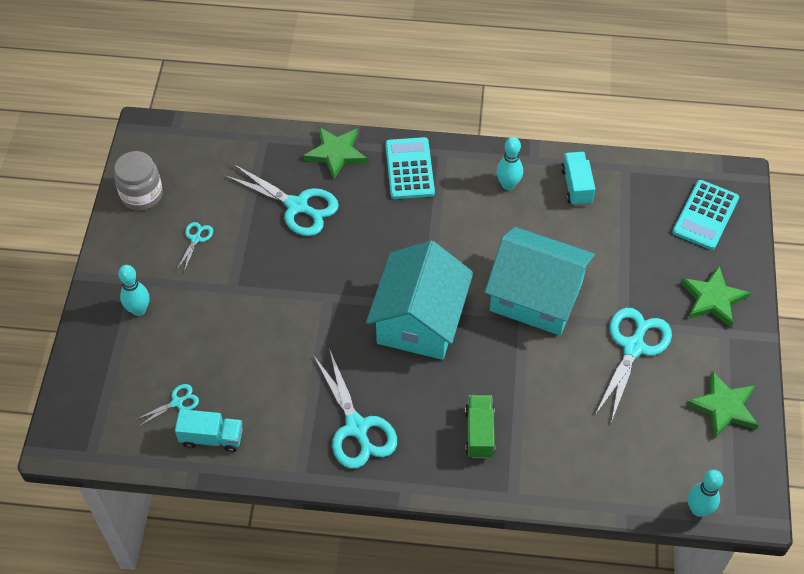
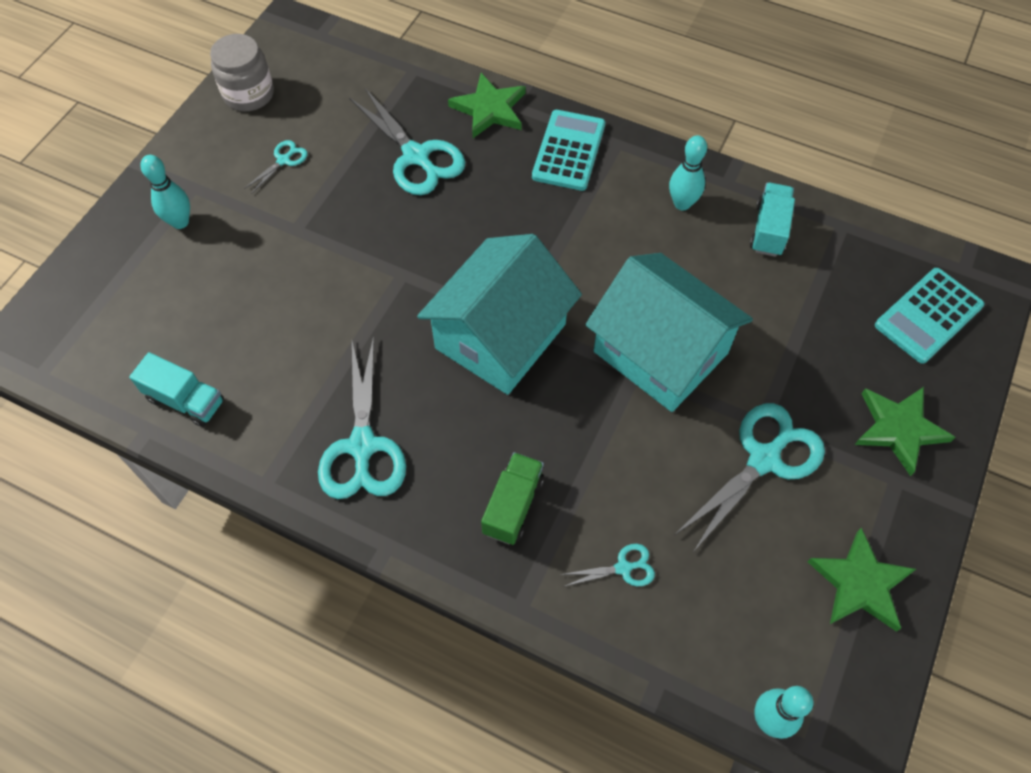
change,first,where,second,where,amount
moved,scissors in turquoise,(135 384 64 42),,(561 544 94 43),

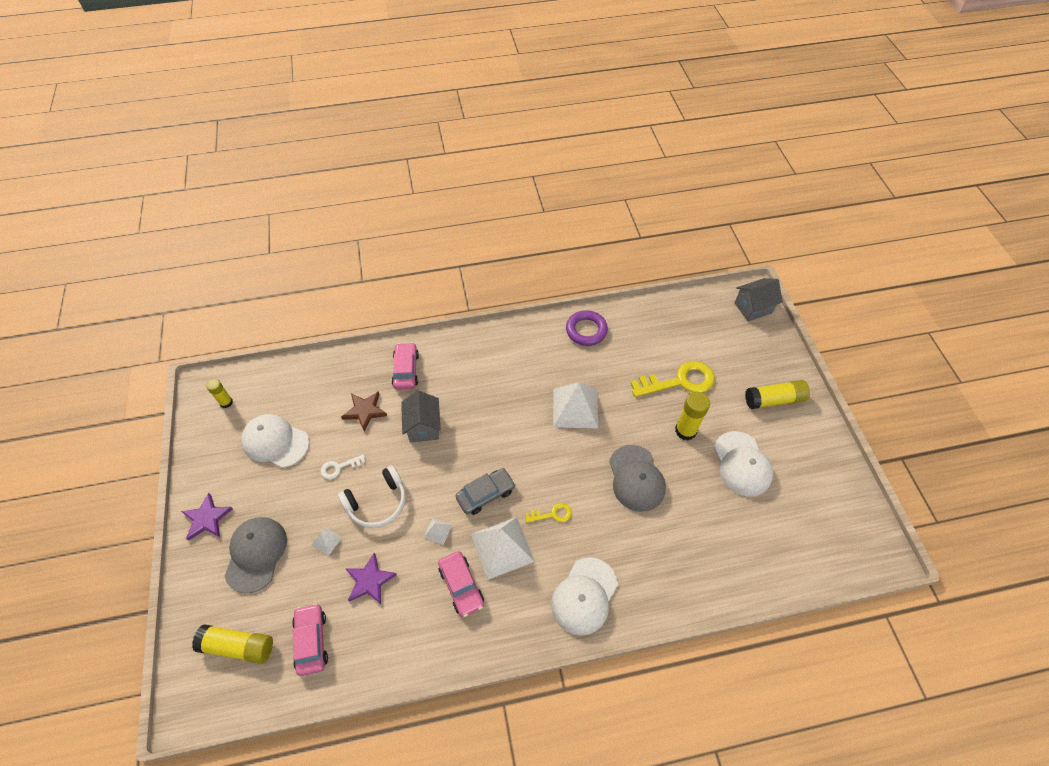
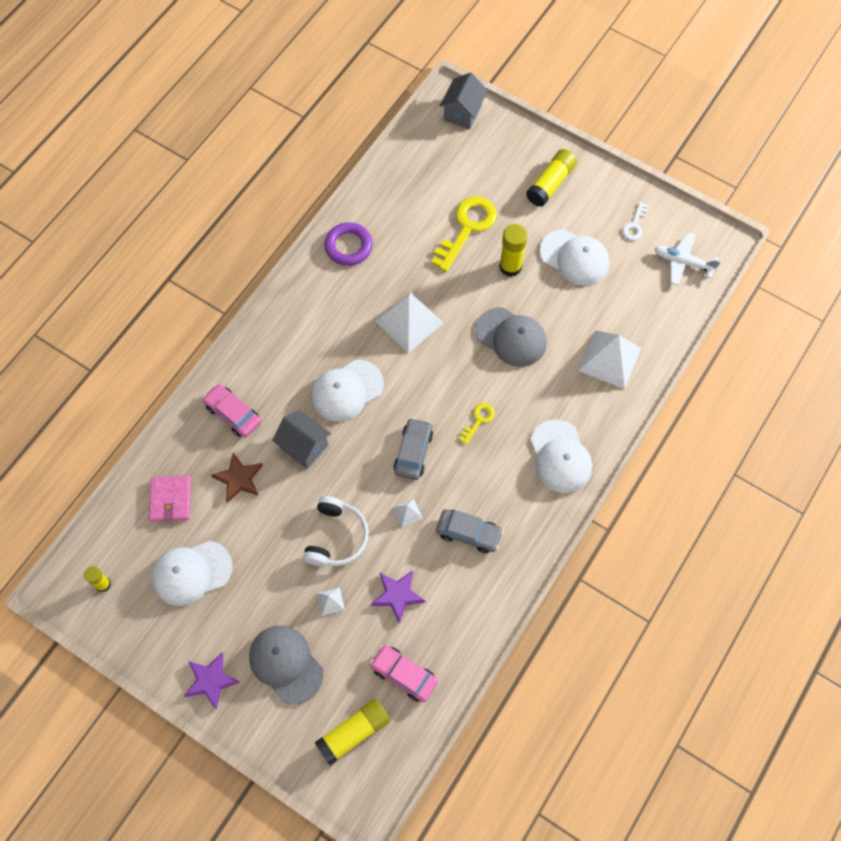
change,first,where,second,where,amount
added,,,wallet in pink,(149 475 42 47),
added,,,cap in white,(311 360 73 62),
recoloured,car in pink,(438 551 46 66),car in grey,(436 509 67 44),
moved,pyramid in white,(471 517 64 63),,(578 330 63 59),
moved,key in white,(321 454 44 25),,(622 202 26 38),
added,,,plane in white,(654 232 67 53),

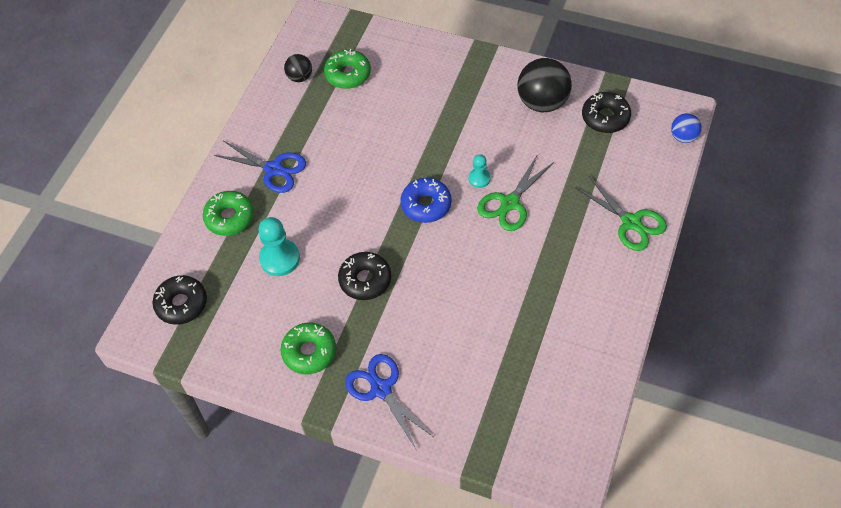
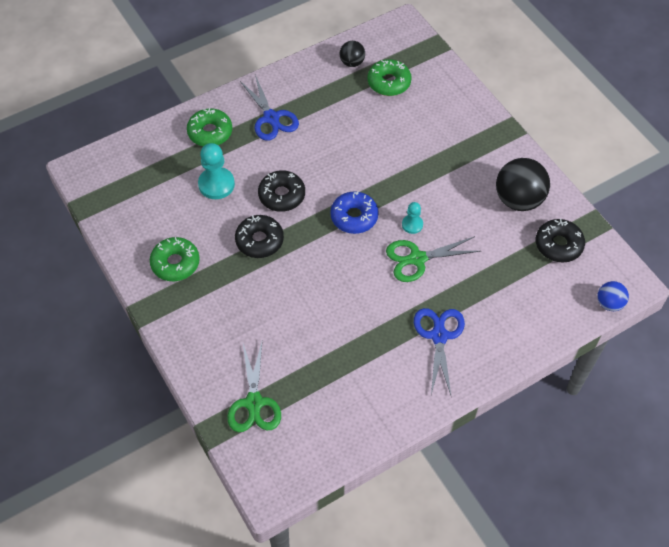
change,first,where,second,where,amount
moved,scissors in green,(575 176 92 75),,(227 342 54 90),
moved,donut in black,(152 275 55 50),,(258 170 47 42),
moved,scissors in blue,(345 354 89 95),,(414 308 51 87),

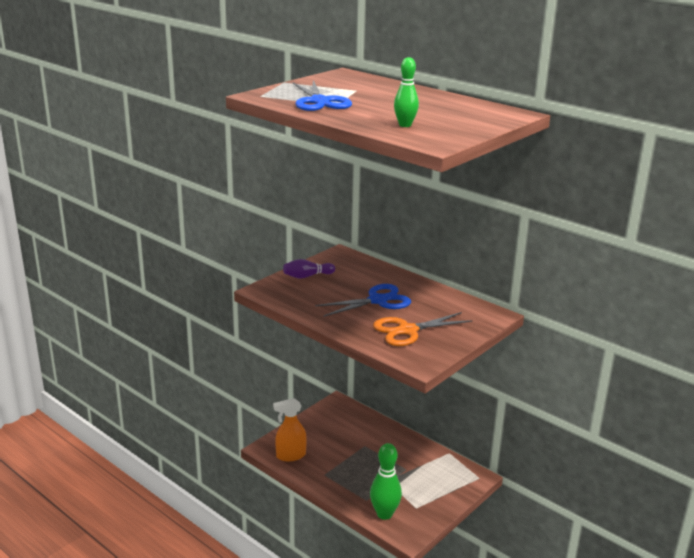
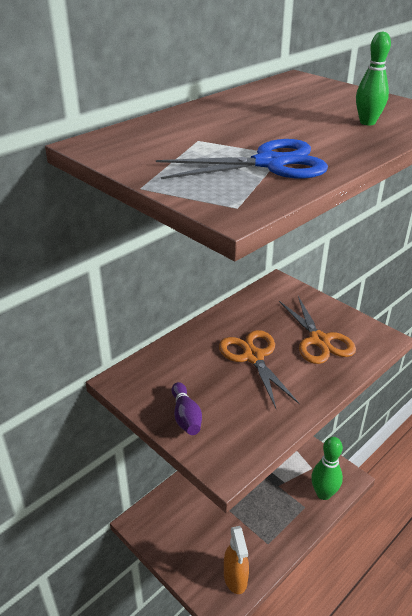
change,first,where,second,where,amount
recoloured,scissors in blue,(315 284 96 33),scissors in orange,(219 330 81 78),

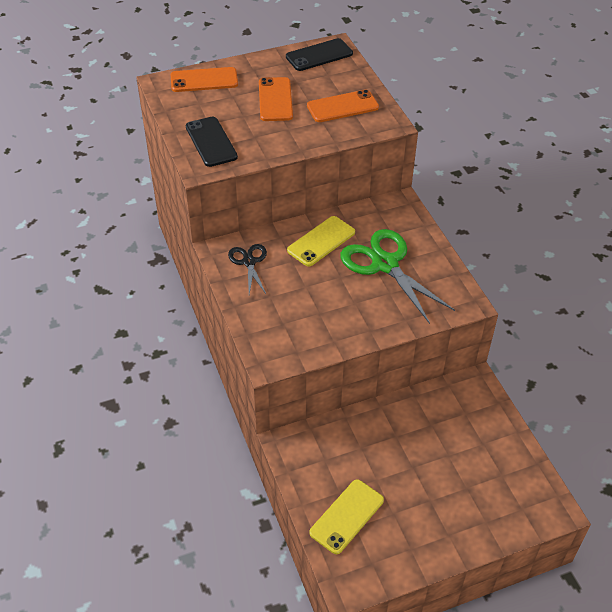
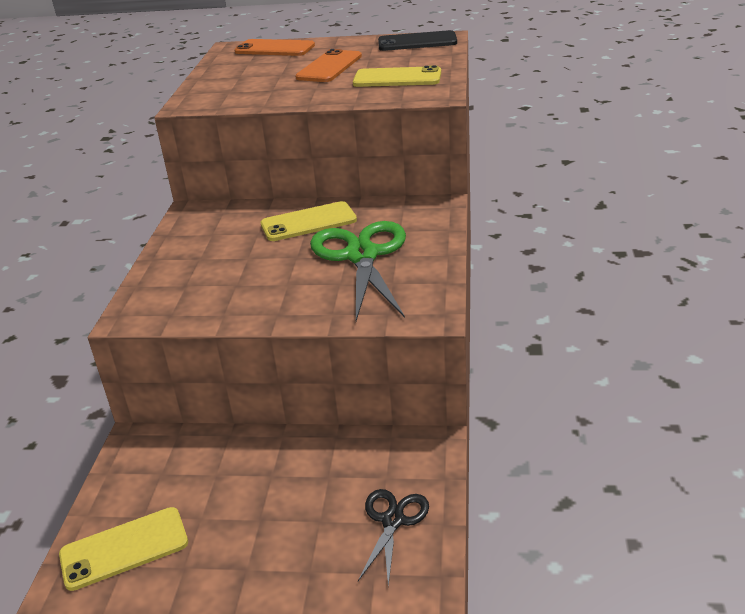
change,first,where,second,where,amount
recoloured,phone in orange,(307 89 72 33),phone in yellow,(353 65 88 22),
moved,scissors in black,(228 244 39 50),,(358 489 71 97),
removed,phone in black,(186 117 52 50),,,

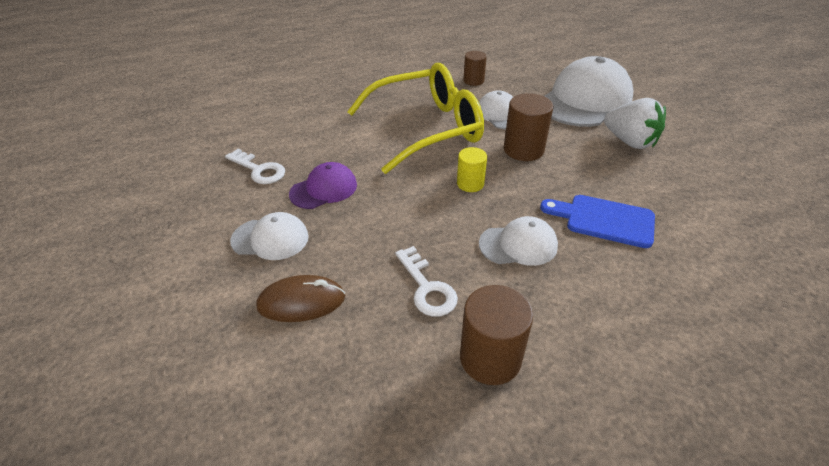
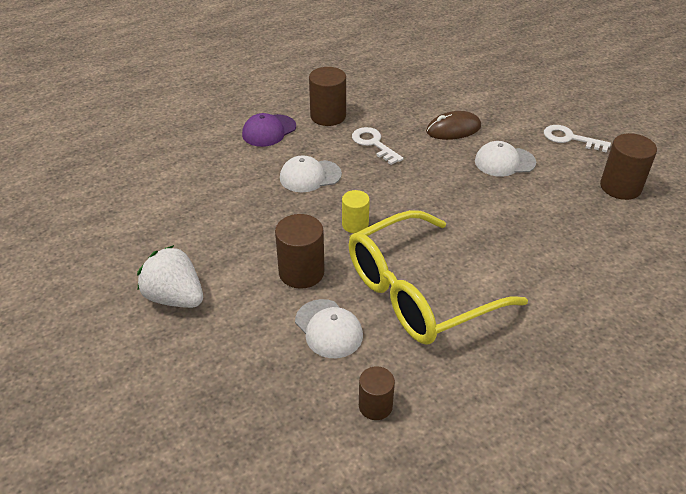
change,first,where,second,where,amount
moved,cap in purple,(289 162 68 47),,(242 113 54 34),
moved,key in white,(225 149 60 35),,(544 125 67 28),
added,,,cylinder in brown,(600 133 57 67),
removed,cutting board in blue,(540 195 115 53),,,
removed,cap in white,(544 56 89 71),,,

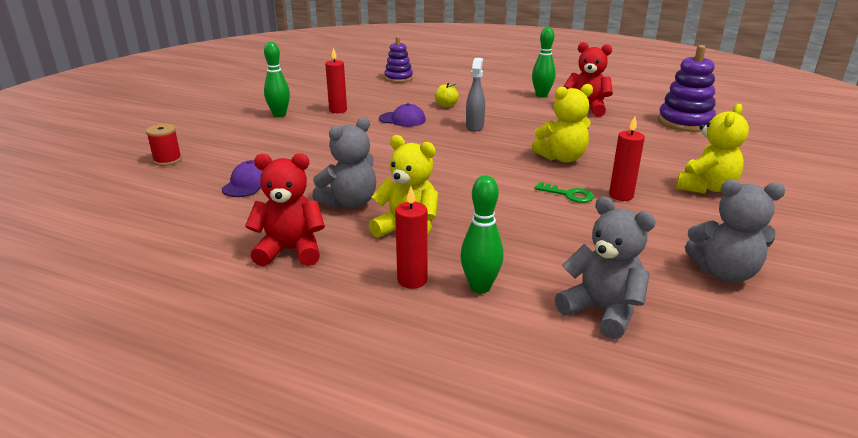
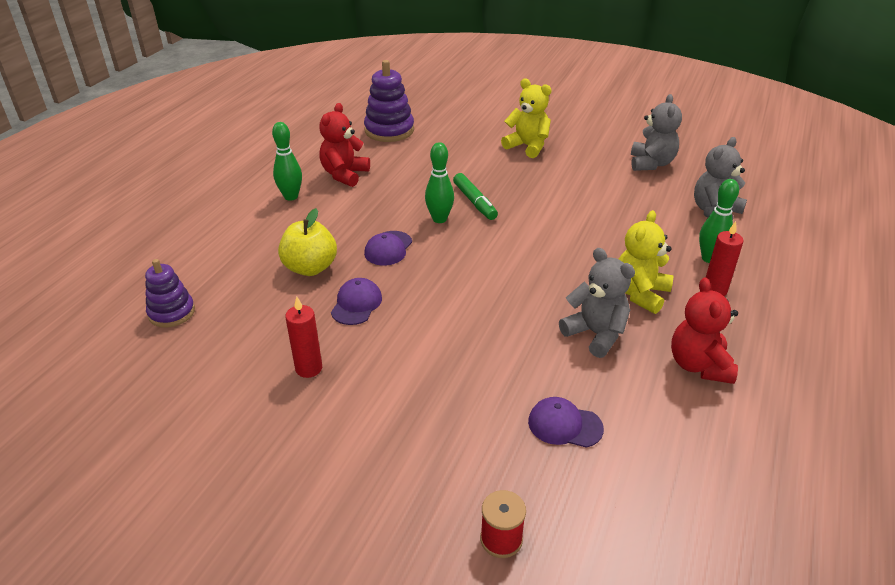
change,first,where,second,where,amount
resized,apple in yellow,(435 83 24 25),,(278 208 59 68),x1.80
replaced,spray bottle in grey,(466 58 19 74),cap in purple,(364 231 48 35),
moved,bowling pin in green,(264 41 26 76),,(425 142 29 81),
replaced,teddy bear in yellow,(531 84 62 79),marker in green,(453 173 45 47),
removed,key in green,(535 182 59 21),,,
removed,candle in red,(609 116 36 85),,,

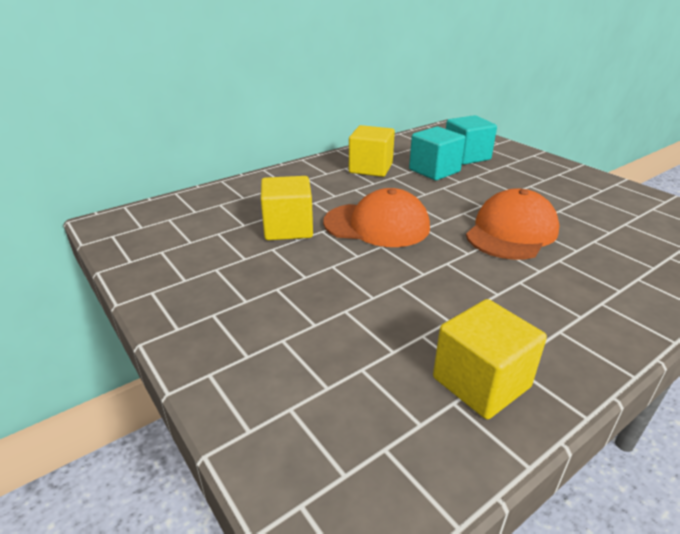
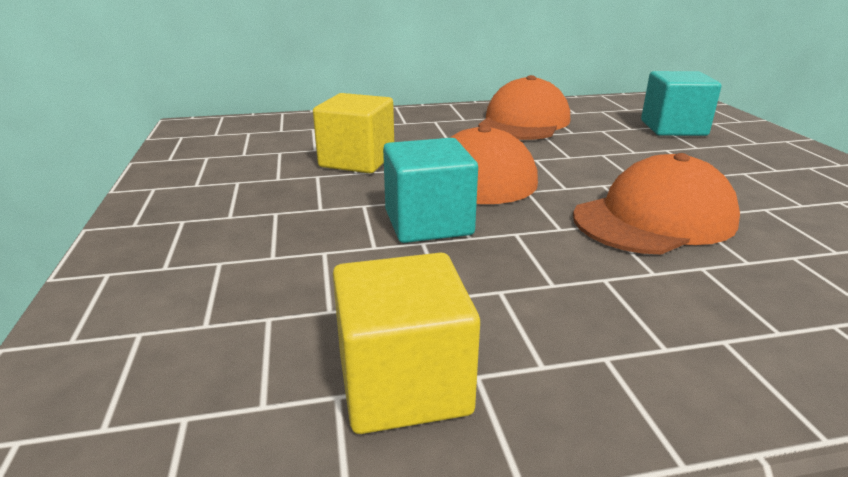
change,first,where,second,where,amount
moved,cube in turquoise,(409 126 56 54),,(383 138 95 105),
replaced,cube in yellow,(349 125 46 52),cap in orange,(478 75 92 65),

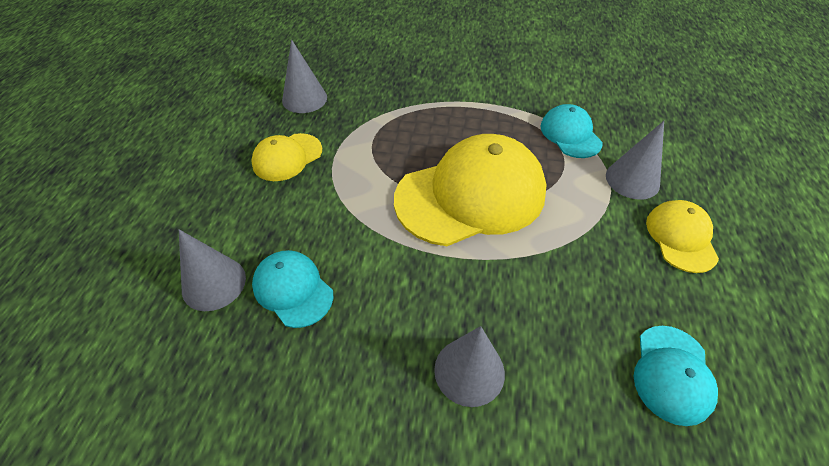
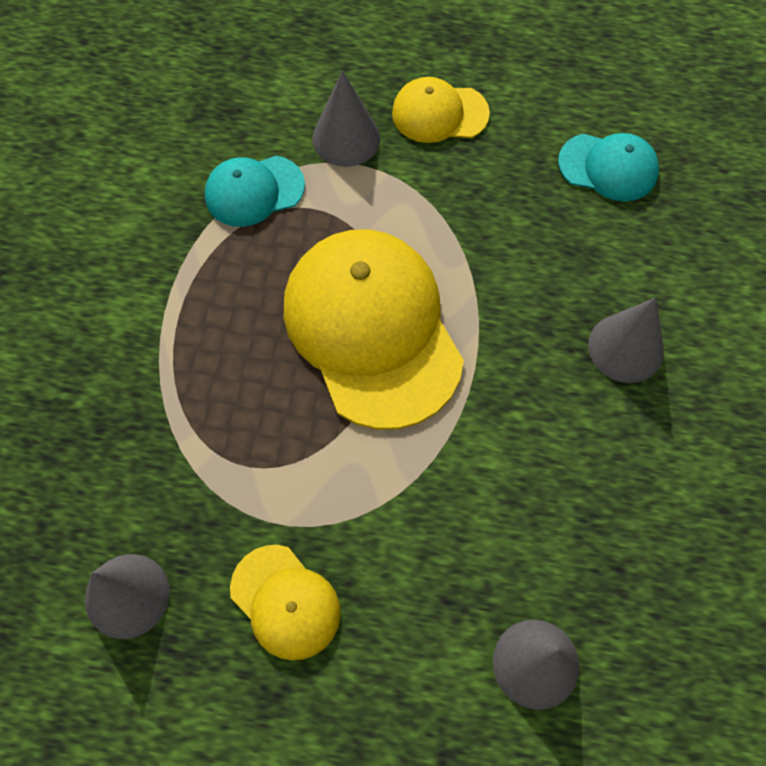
change,first,where,second,where,amount
removed,cap in turquoise,(252 250 81 78),,,

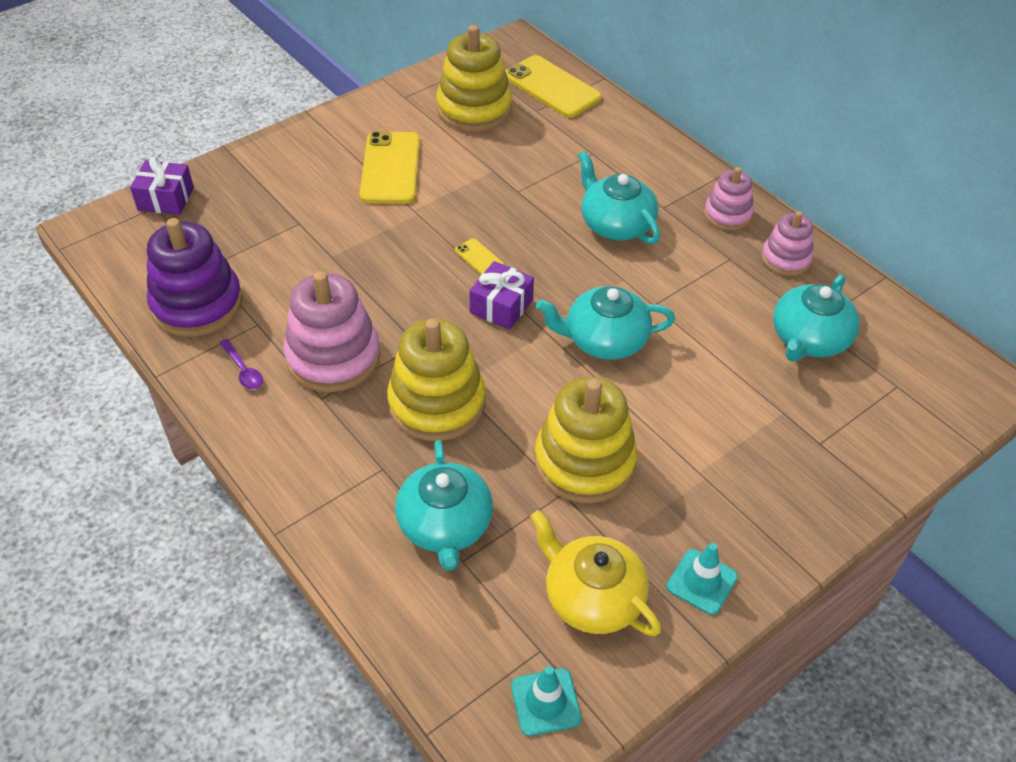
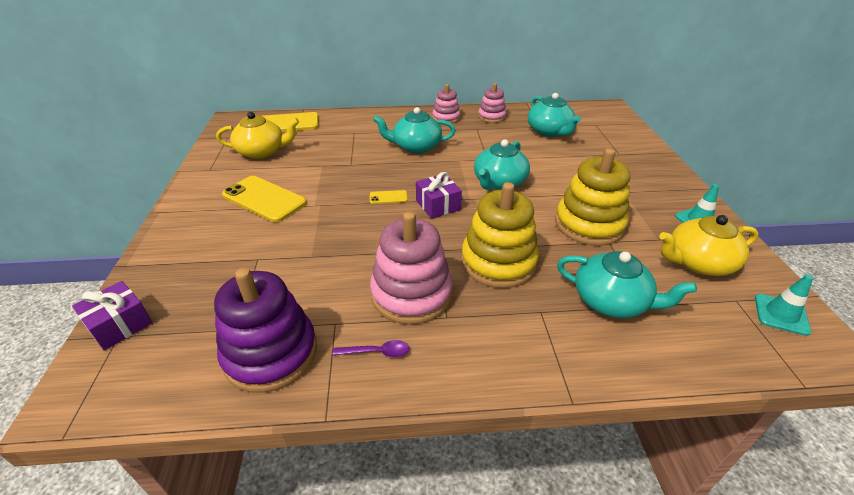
change,first,where,second,where,amount
replaced,stacking toy in yellow,(436 25 76 107),teapot in yellow,(216 112 83 47),

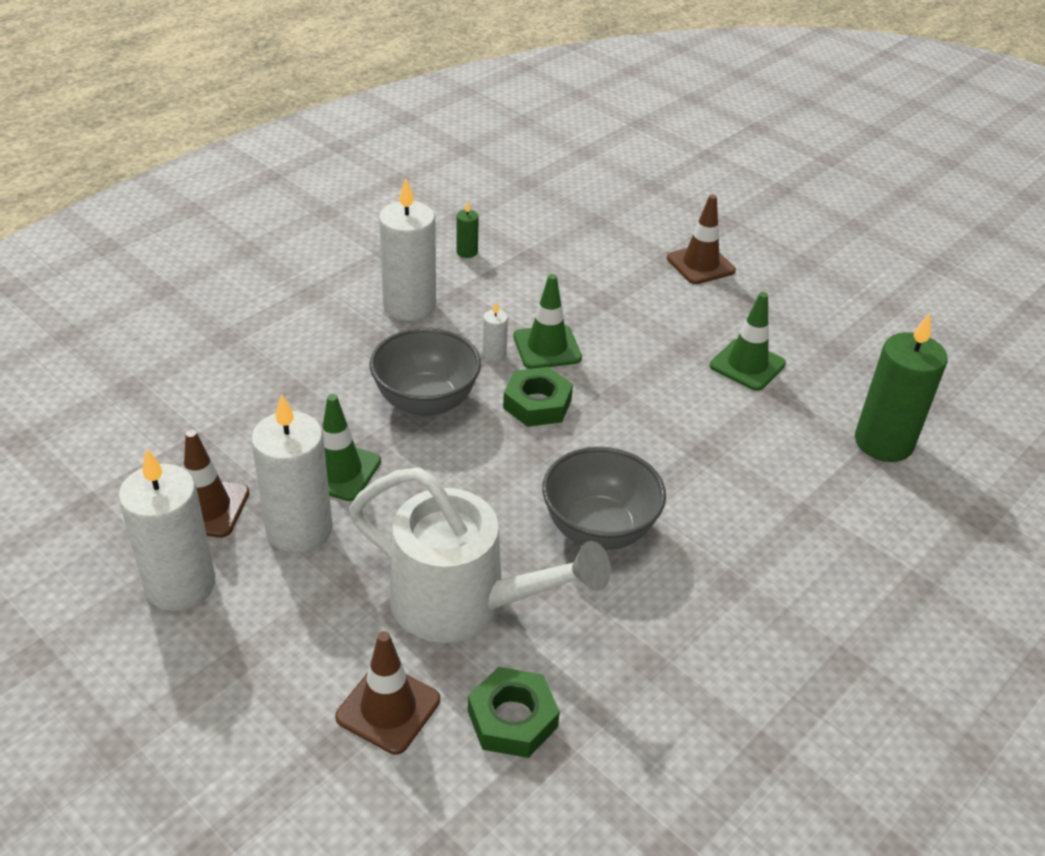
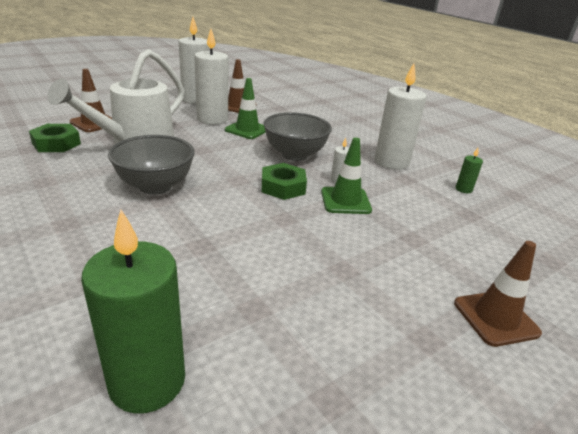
change,first,where,second,where,amount
removed,traffic cone in green,(710 292 76 99),,,

